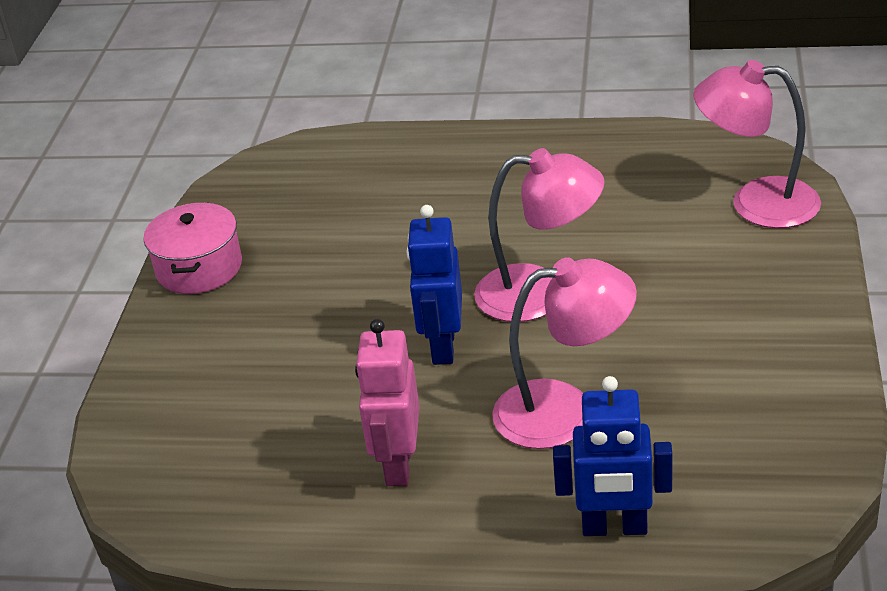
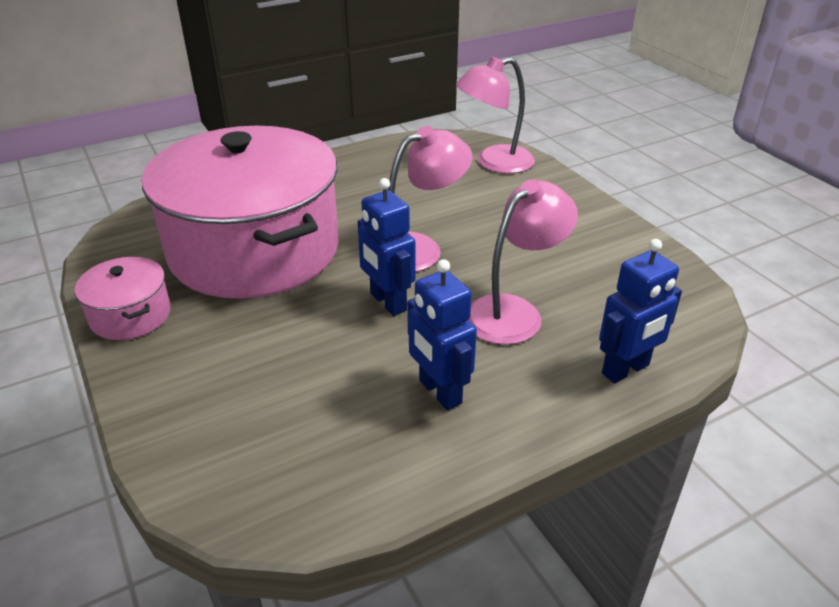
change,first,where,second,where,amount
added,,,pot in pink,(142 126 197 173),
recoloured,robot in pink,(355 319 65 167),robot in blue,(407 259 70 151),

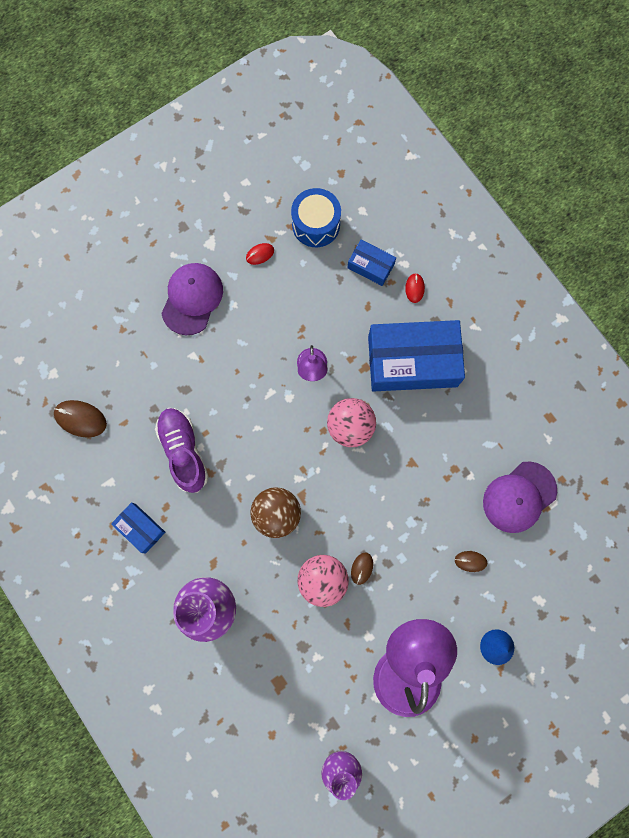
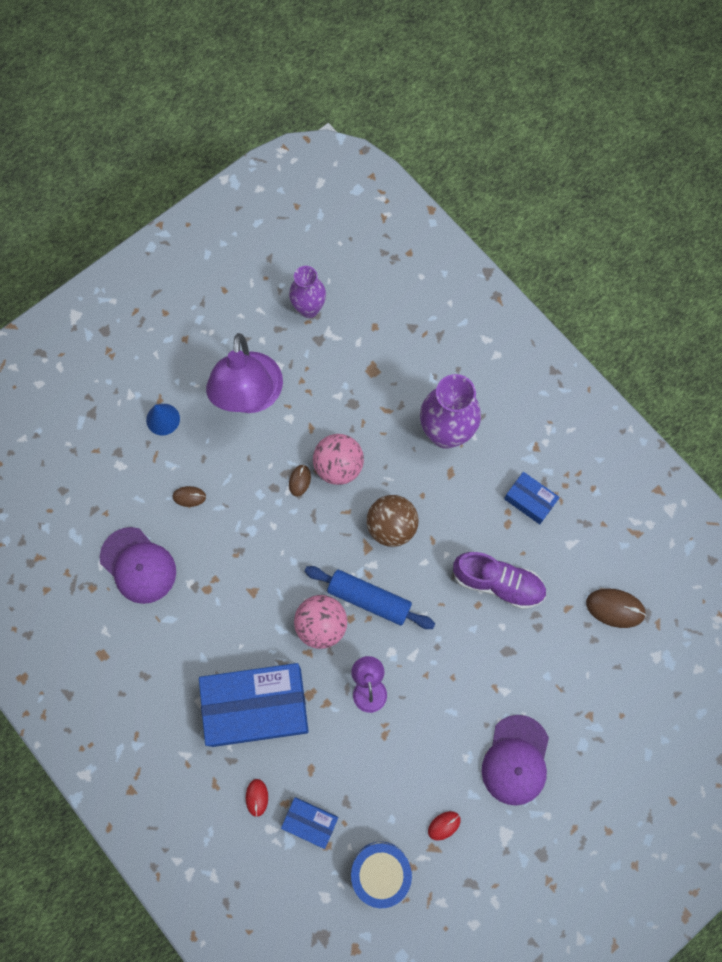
change,first,where,second,where,amount
turned,cap in purple,(483 461 74 72),,(100 527 76 77),90 degrees clockwise
added,,,rolling pin in blue,(304 566 131 63),
turned,shoe in purple,(155 408 54 85),,(453 552 93 57),45 degrees counterclockwise

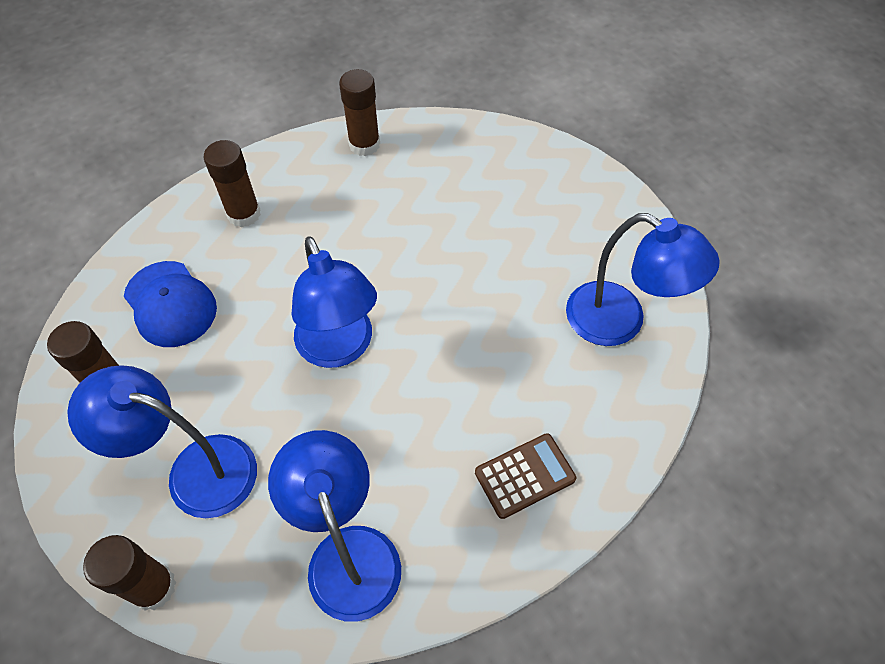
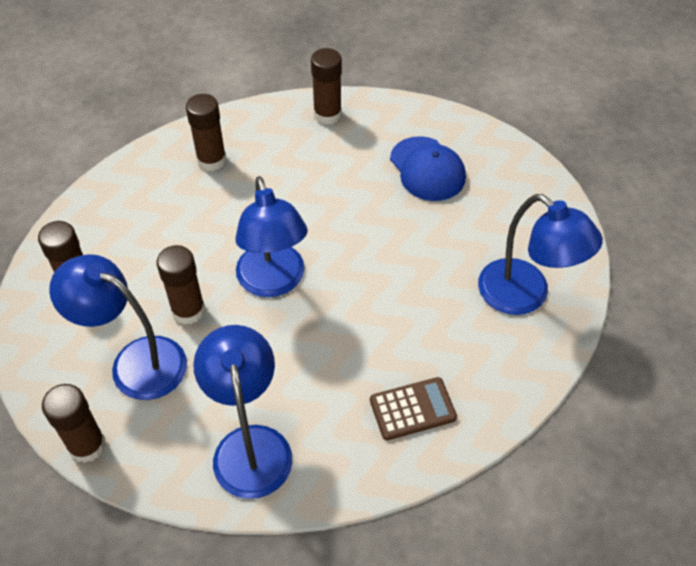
change,first,where,second,where,amount
added,,,glue stick in brown,(156 245 49 80),
moved,cap in blue,(123 261 94 86),,(390 136 76 65),

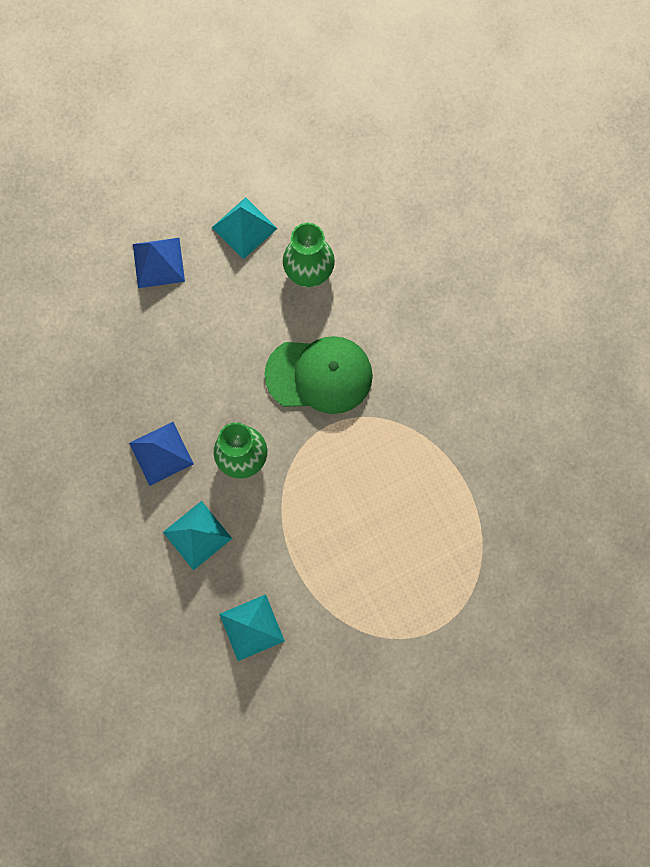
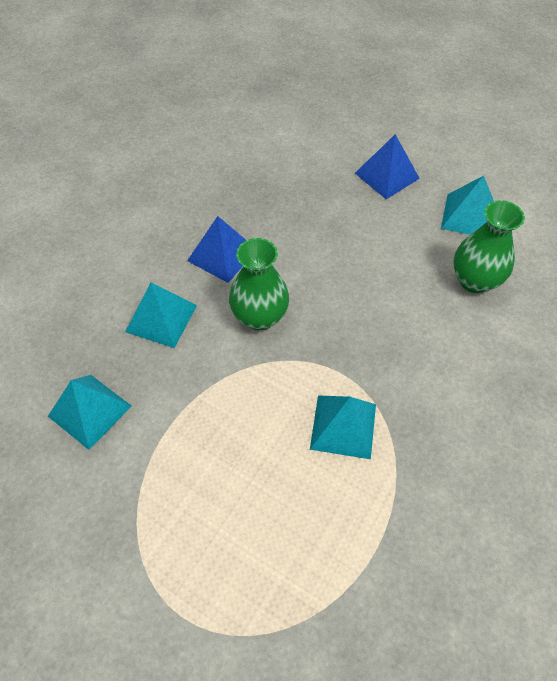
change,first,where,second,where,amount
added,,,pyramid in turquoise,(310 395 66 64),
removed,cap in green,(264 336 109 78),,,

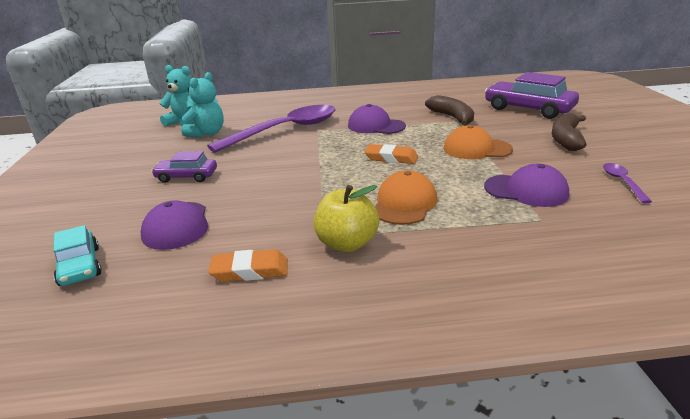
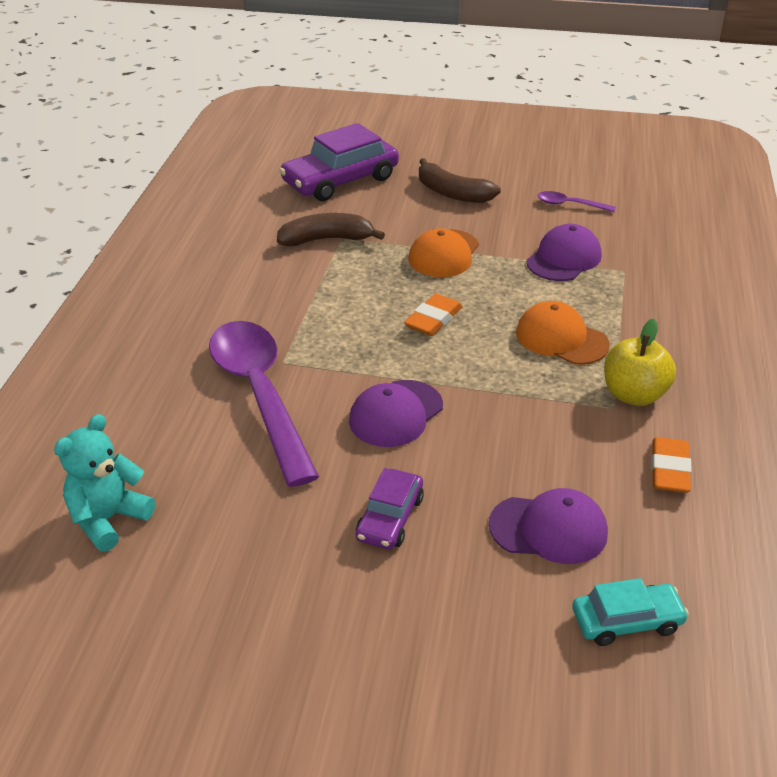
change,first,where,second,where,amount
moved,cap in purple,(348 104 58 30),,(349 380 94 67),
removed,teddy bear in turquoise,(181 72 43 65),,,

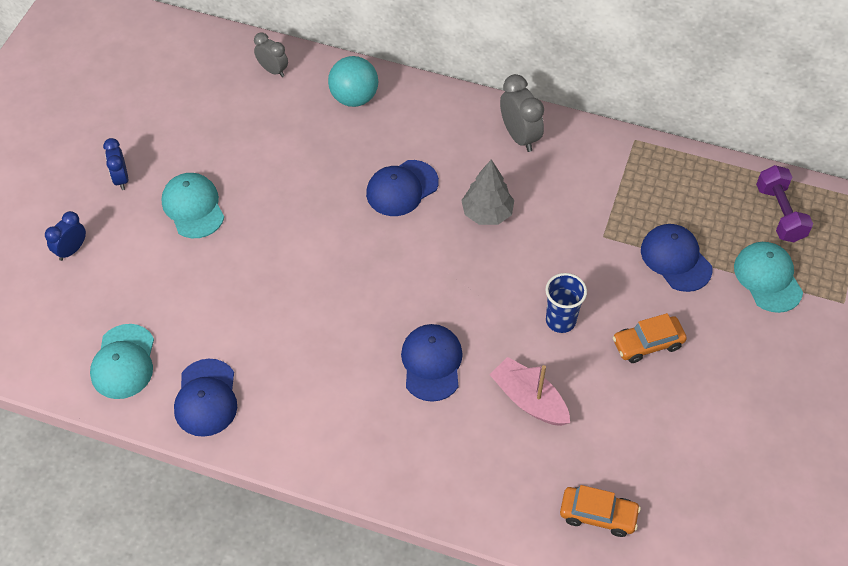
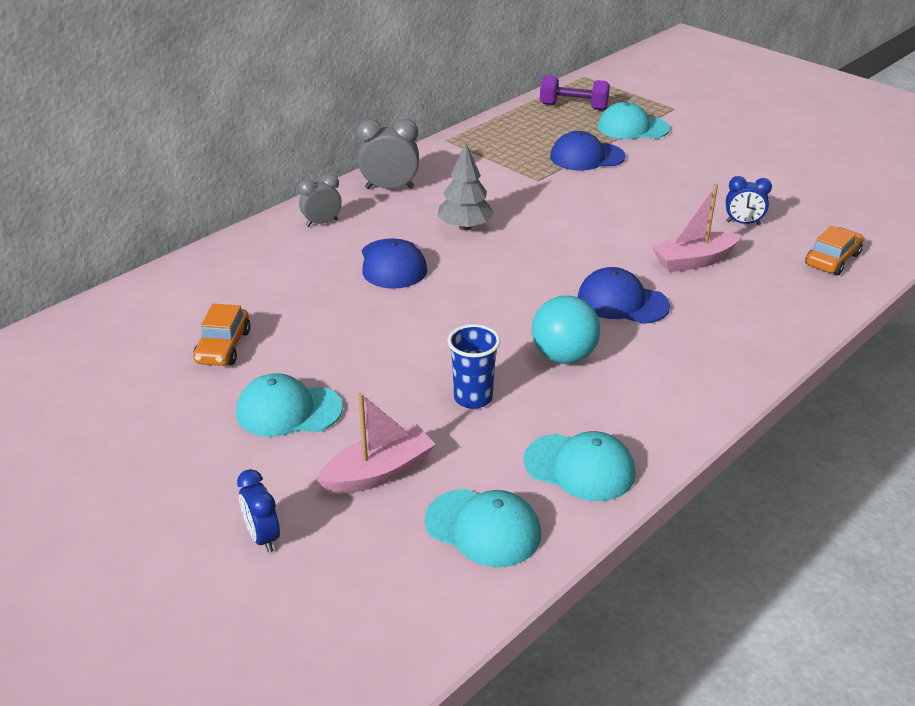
change,first,where,second,where,amount
moved,car in orange,(613 313 74 50),,(193 304 58 62),
moved,clock in grey,(254 33 34 44),,(298 174 43 53),
added,,,boat in pink,(317 392 119 102),
moved,cup in blue,(545 273 42 60),,(447 324 53 85),
recoloured,cap in blue,(174 359 63 78),cap in turquoise,(524 431 112 70),
moved,ball in turquoise,(328 56 50 51),,(532 296 69 68),
moved,clock in blue,(103 138 25 52),,(726 176 46 49),

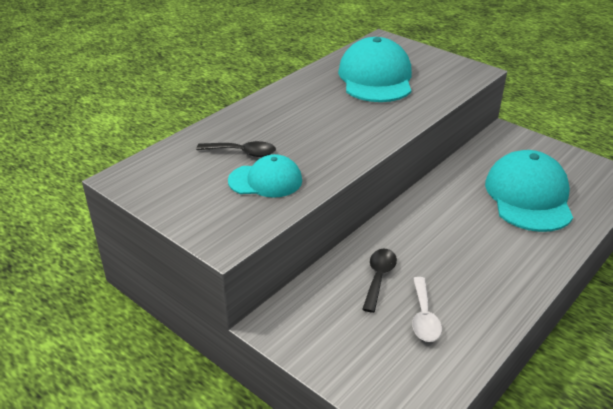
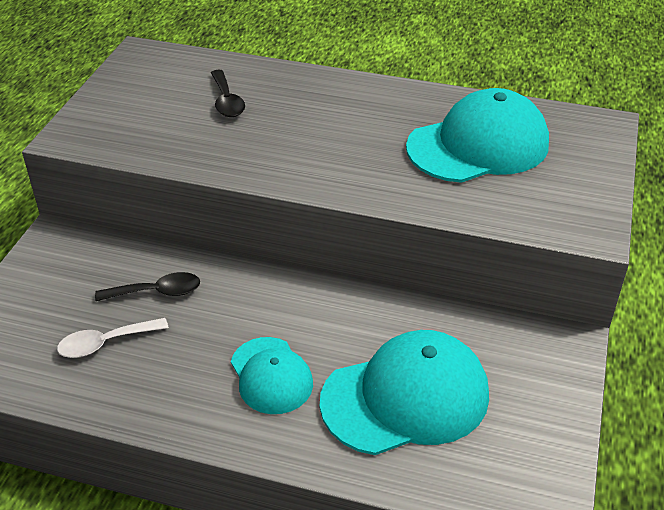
change,first,where,second,where,amount
moved,cap in turquoise,(228 154 74 44),,(231 337 82 77),

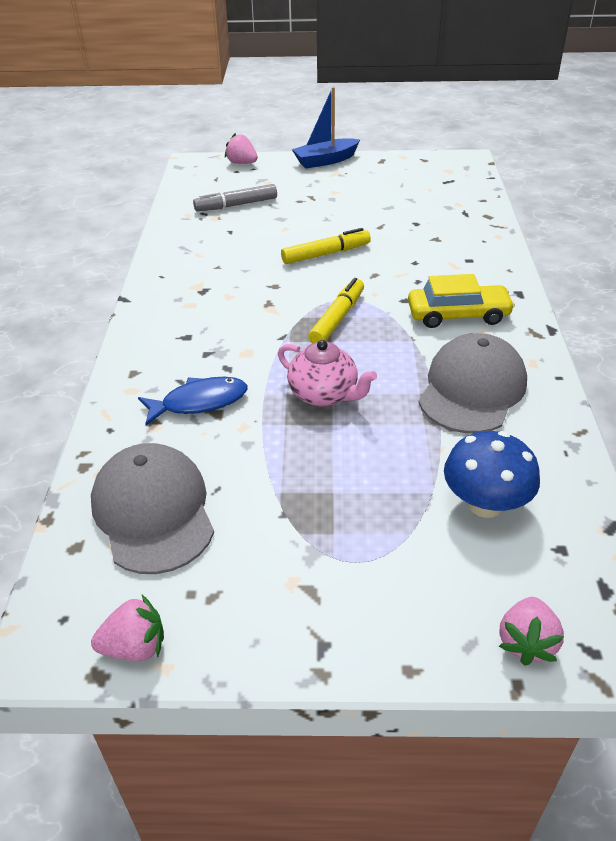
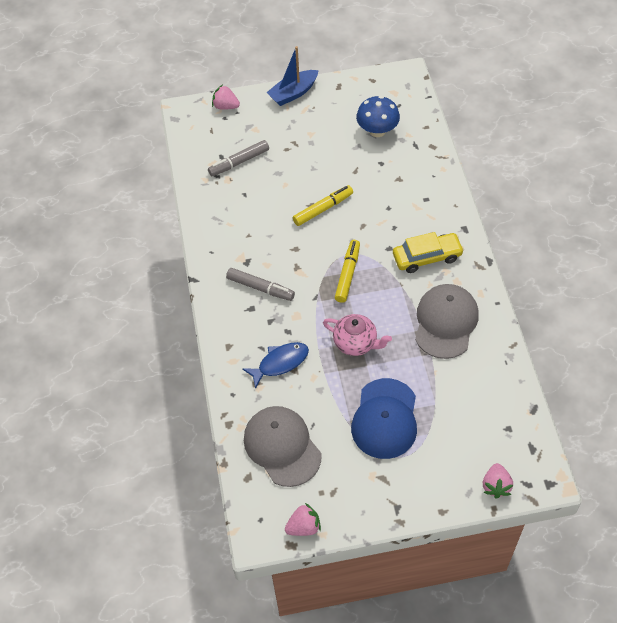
change,first,where,second,where,amount
added,,,marker in grey,(226 268 69 33),
added,,,cap in blue,(351 378 66 81),
moved,mushroom in blue,(444 431 96 87),,(356 96 44 41),

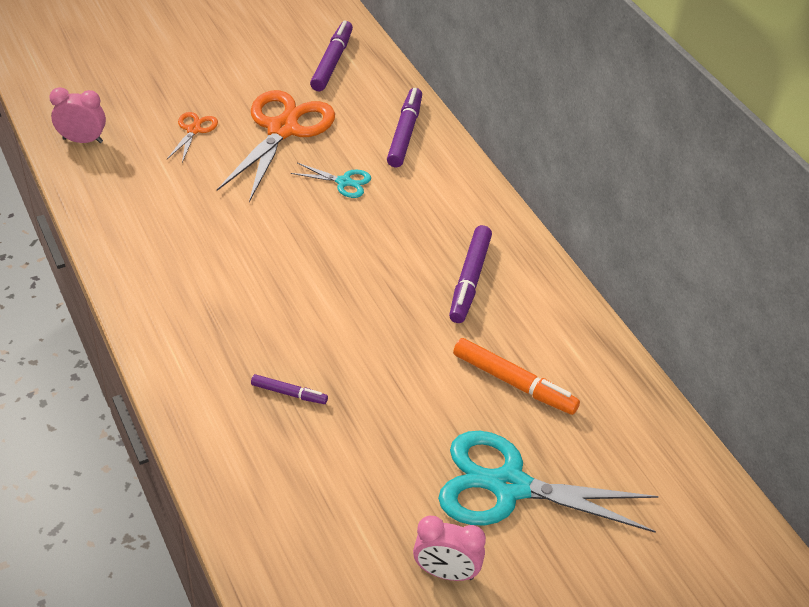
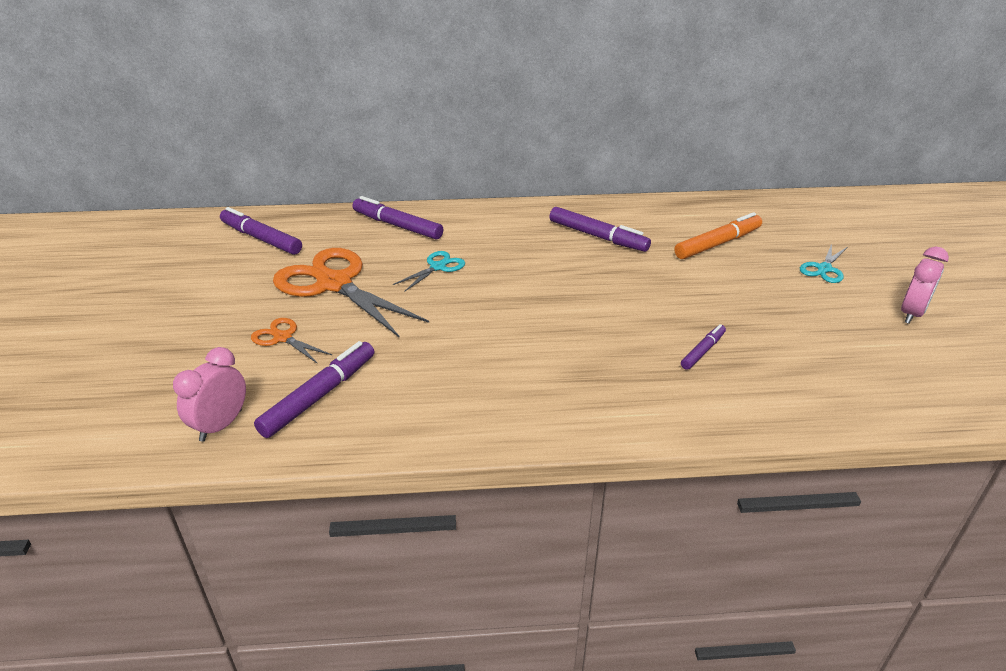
change,first,where,second,where,amount
added,,,marker in purple,(254 341 120 97),
resized,scissors in turquoise,(438 431 221 102),,(800 243 47 40),x0.46

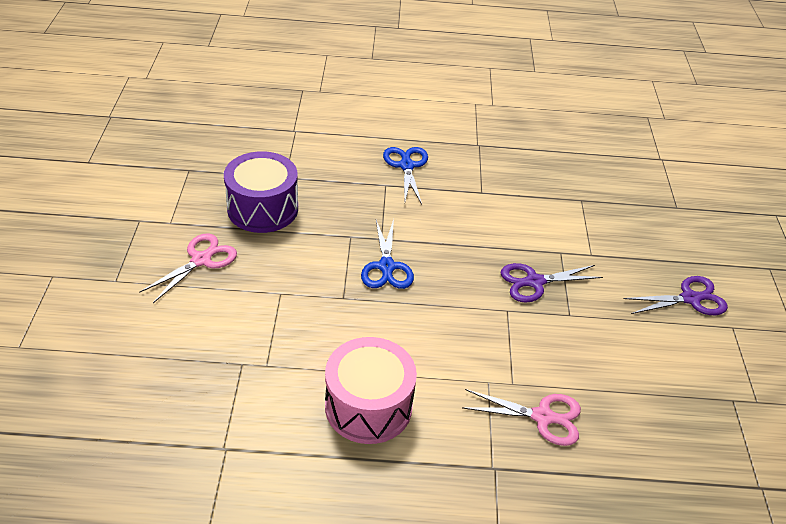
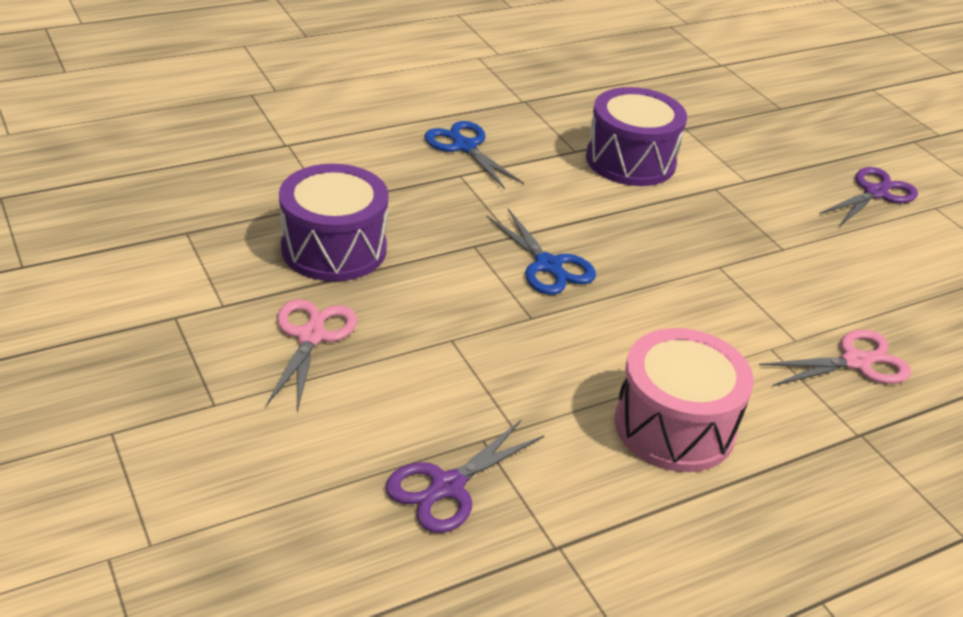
change,first,where,second,where,amount
moved,scissors in purple,(500 263 103 40),,(386 419 158 114),
added,,,drum in purple,(586 87 101 99),

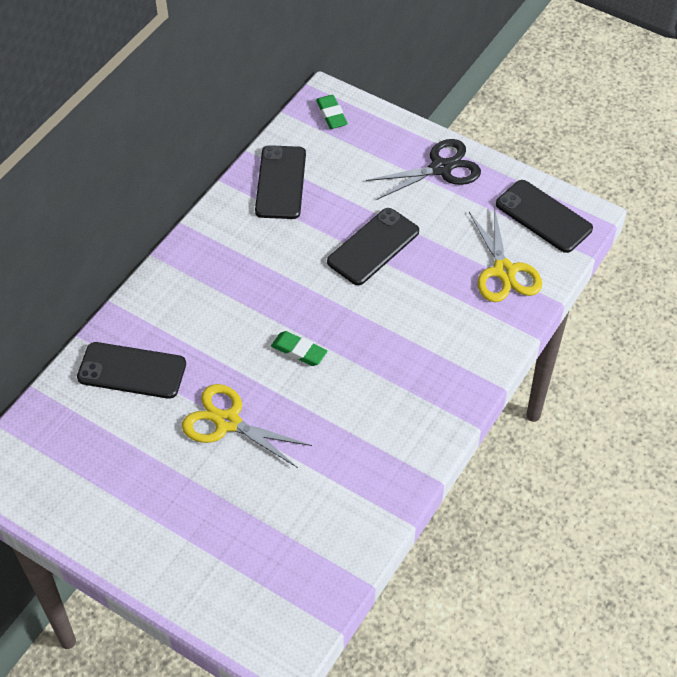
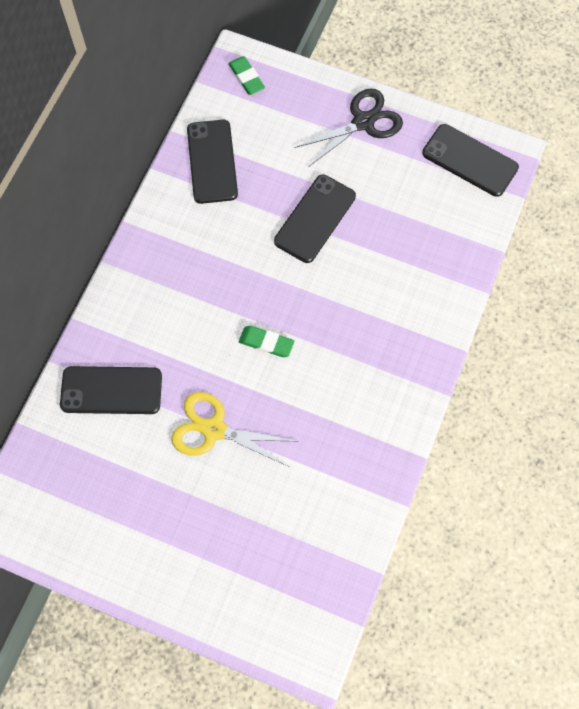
change,first,where,second,where,amount
removed,scissors in yellow,(469 207 73 95),,,

